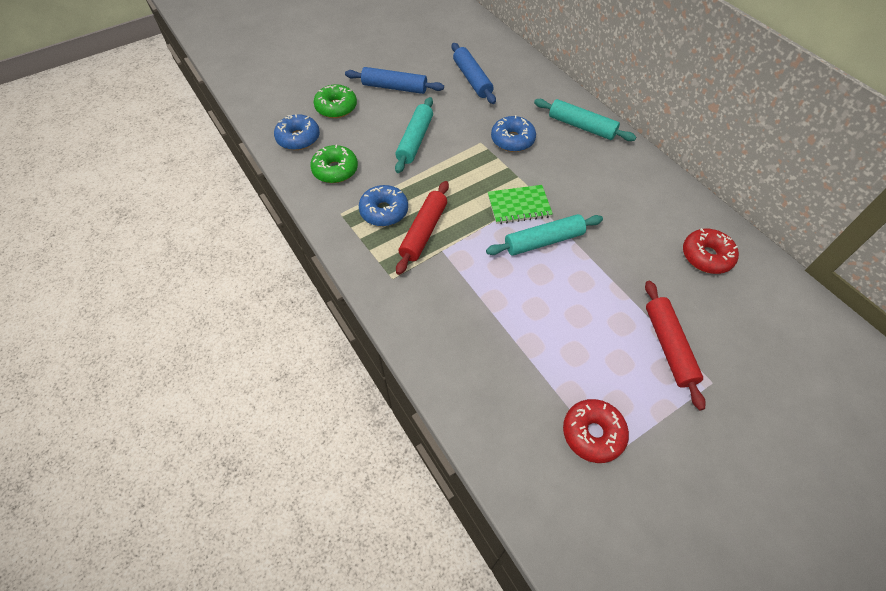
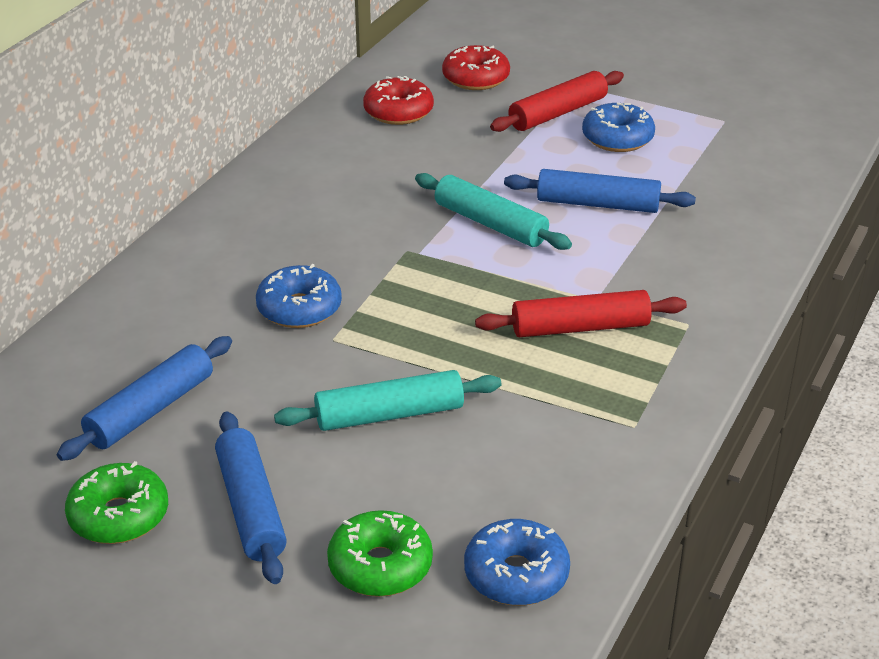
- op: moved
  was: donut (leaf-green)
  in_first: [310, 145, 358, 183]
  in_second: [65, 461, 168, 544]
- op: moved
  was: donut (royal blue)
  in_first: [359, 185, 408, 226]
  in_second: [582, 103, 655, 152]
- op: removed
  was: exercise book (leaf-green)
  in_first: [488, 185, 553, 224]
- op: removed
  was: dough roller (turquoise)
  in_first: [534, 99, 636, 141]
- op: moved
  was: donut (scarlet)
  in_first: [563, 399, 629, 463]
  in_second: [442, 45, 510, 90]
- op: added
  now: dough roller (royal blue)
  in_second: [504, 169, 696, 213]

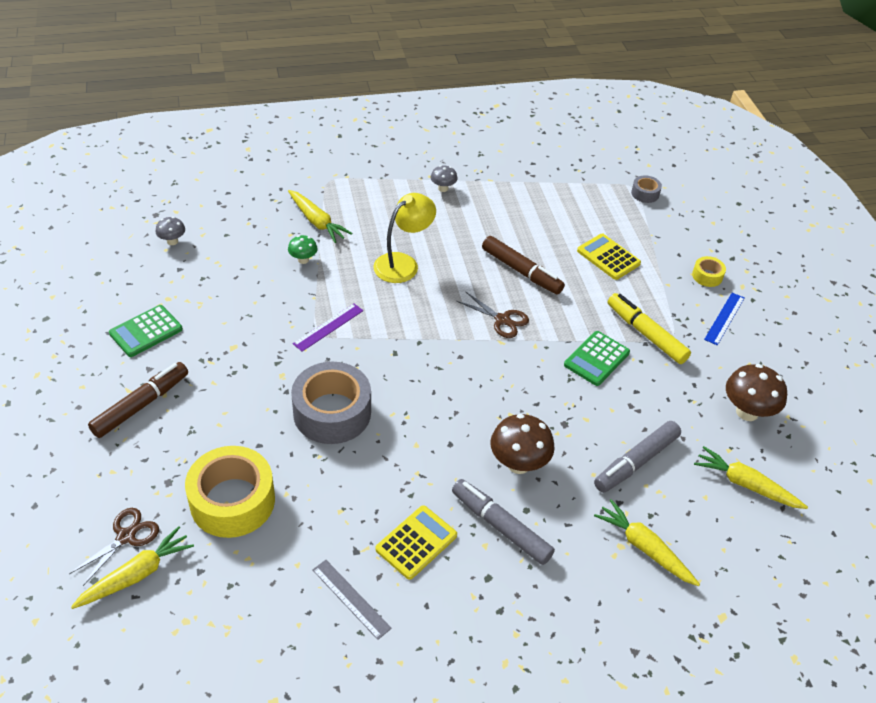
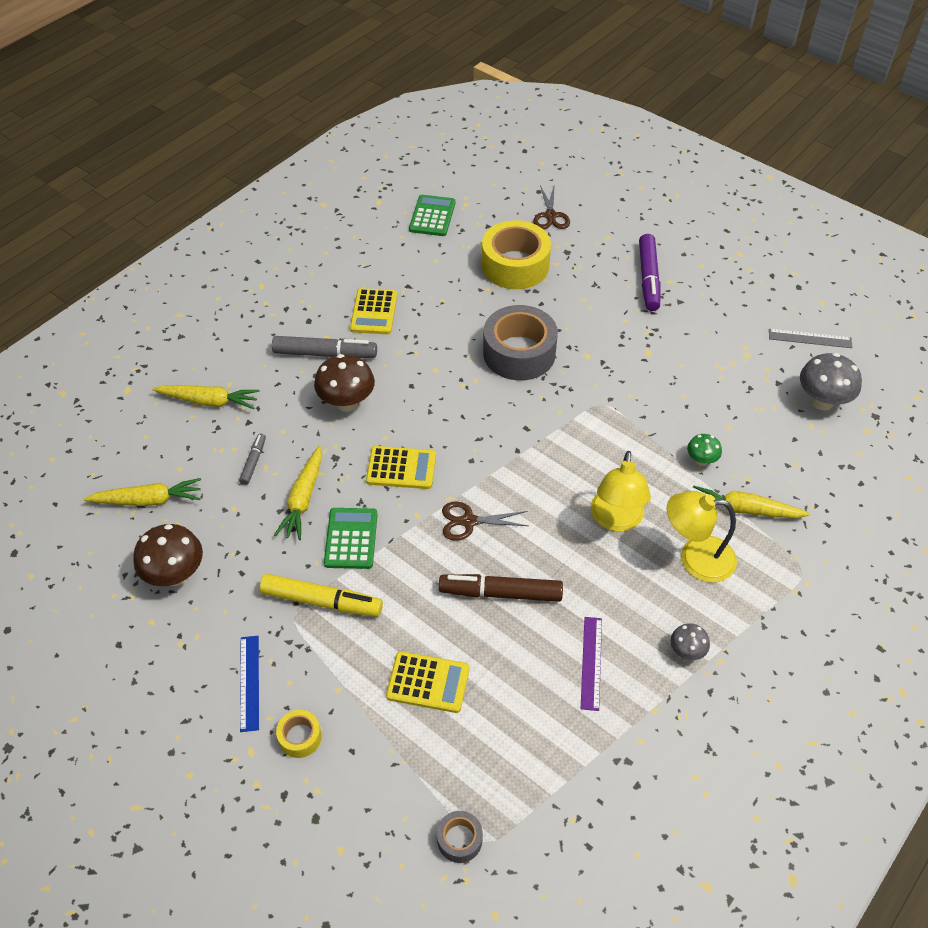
- op: moved
  was: root vegetable (golden)
  in_first: [71, 526, 194, 609]
  in_second: [274, 446, 322, 540]
- op: recoloured
  was: felt pen (russet)
  now: felt pen (royal purple)
  in_first: [88, 362, 188, 438]
  in_second: [639, 234, 661, 311]
- op: moved
  was: pocket calculator (leaf-green)
  in_first: [109, 305, 183, 357]
  in_second: [409, 195, 455, 236]
- op: resized
  was: fungus (grey)
  in_first: [155, 217, 185, 245]
  in_second: [800, 353, 862, 410]
  ratio: 1.82
- op: moved
  was: ruler (royal purple)
  in_first: [293, 303, 363, 352]
  in_second: [581, 617, 602, 711]
- op: moved
  was: ruler (grey)
  in_first: [312, 560, 392, 640]
  in_second: [769, 329, 852, 348]
- op: resized
  was: felt pen (grey)
  in_first: [594, 421, 681, 493]
  in_second: [239, 433, 266, 485]
  ratio: 0.53
- op: added
  now: pocket calculator (golden)
  in_second: [366, 446, 436, 489]
- op: added
  now: reading lamp (golden)
  in_second: [667, 491, 737, 582]

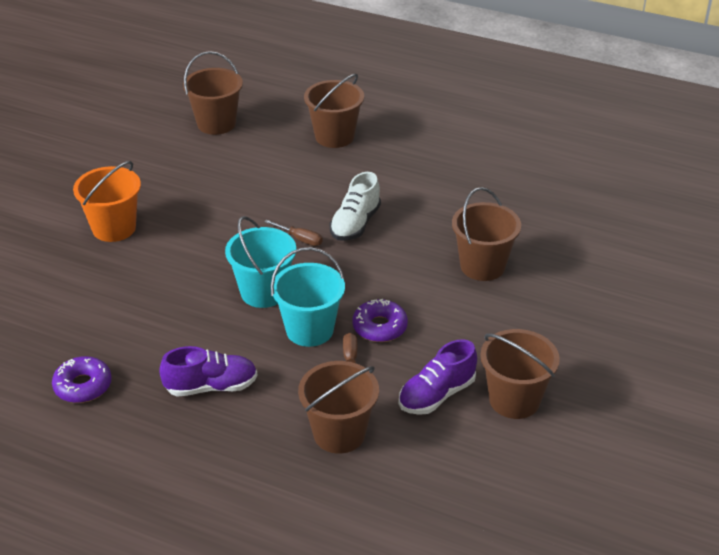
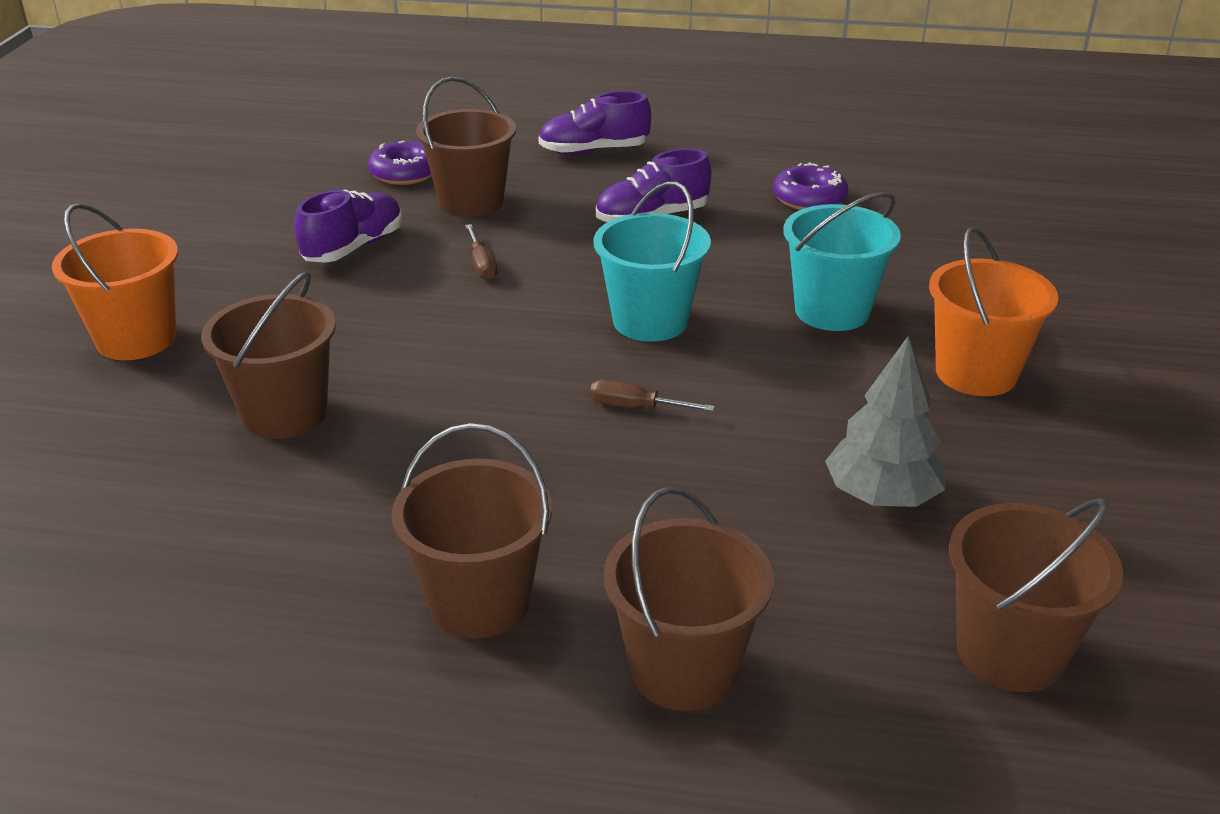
- op: moved
  was: bucket (turquoise)
  in_first: [271, 247, 345, 347]
  in_second: [783, 192, 901, 331]
- op: removed
  was: shoe (snow-white)
  in_first: [330, 172, 381, 241]
- op: moved
  was: donut (royal purple)
  in_first: [352, 299, 408, 342]
  in_second: [368, 140, 432, 185]
- op: moved
  was: bucket (russet)
  in_first: [480, 329, 560, 419]
  in_second: [391, 423, 552, 638]
- op: added
  now: bucket (orange-coloured)
  in_second: [52, 203, 178, 360]
- op: added
  now: shoe (royal purple)
  in_second: [539, 91, 651, 155]
- op: added
  now: toy tree (grey)
  in_second: [825, 336, 945, 507]

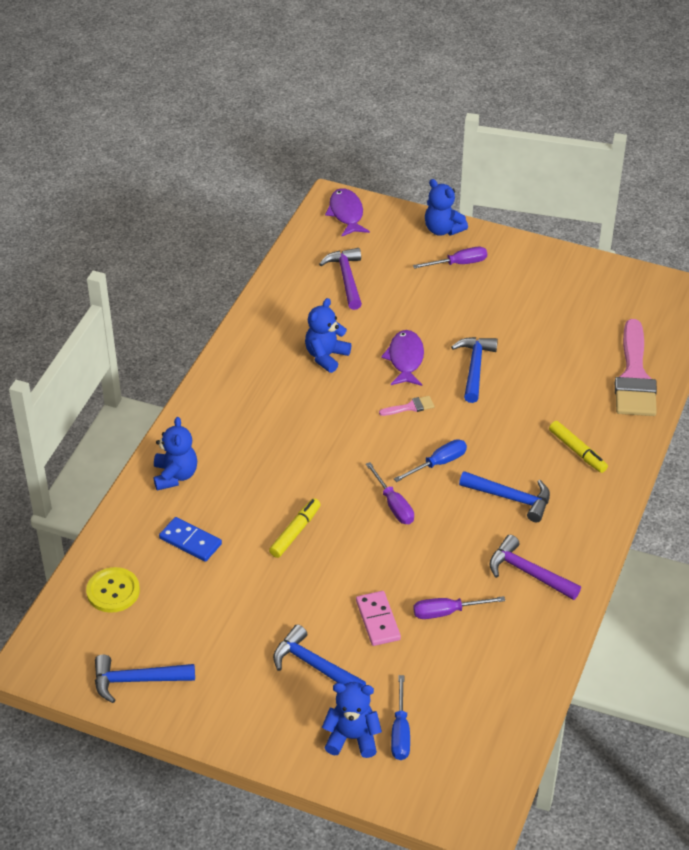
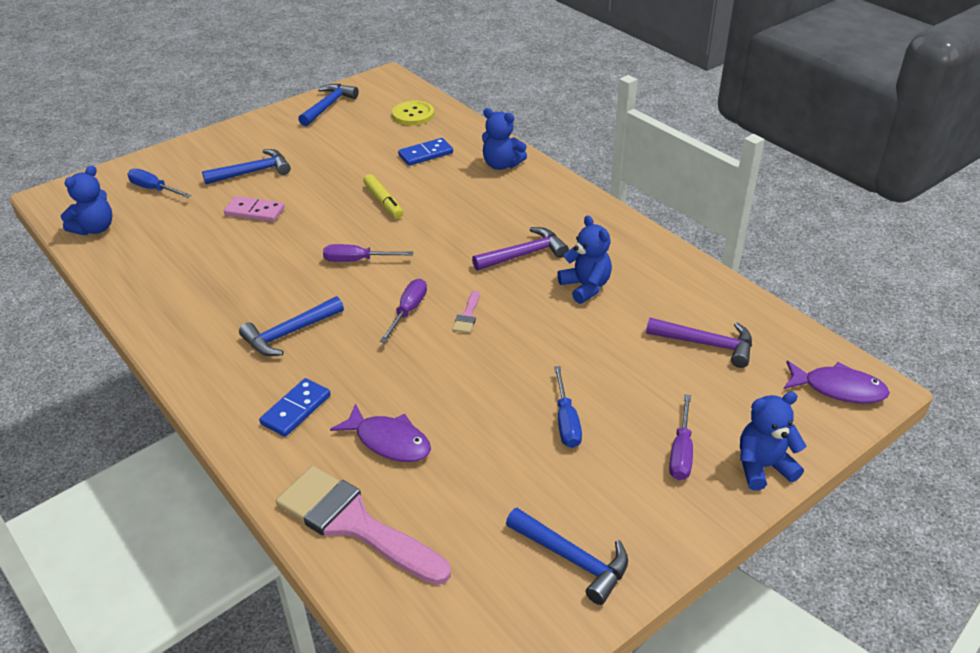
- op: moved
  was: teddy bear (royal blue)
  in_first: [322, 682, 382, 758]
  in_second: [61, 165, 113, 235]
- op: moved
  was: toy fish (royal purple)
  in_first: [381, 330, 424, 386]
  in_second: [330, 403, 431, 462]
- op: moved
  was: hand screwdriver (royal blue)
  in_first: [394, 439, 467, 482]
  in_second: [554, 366, 582, 448]
- op: moved
  was: hand screwdriver (royal purple)
  in_first: [413, 596, 505, 619]
  in_second: [380, 279, 427, 343]
- op: moved
  was: claw hammer (royal blue)
  in_first: [451, 337, 498, 403]
  in_second: [506, 508, 628, 605]
- op: moved
  was: claw hammer (royal purple)
  in_first: [490, 535, 581, 600]
  in_second: [472, 227, 569, 271]
- op: replaced
  was: felt pen (golden)
  now: domino tile (royal blue)
  in_first: [549, 421, 608, 473]
  in_second: [259, 378, 331, 437]

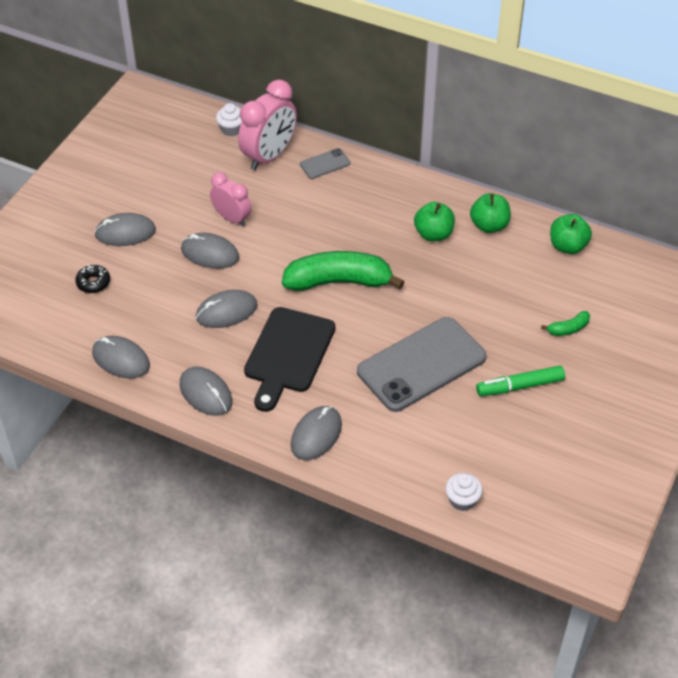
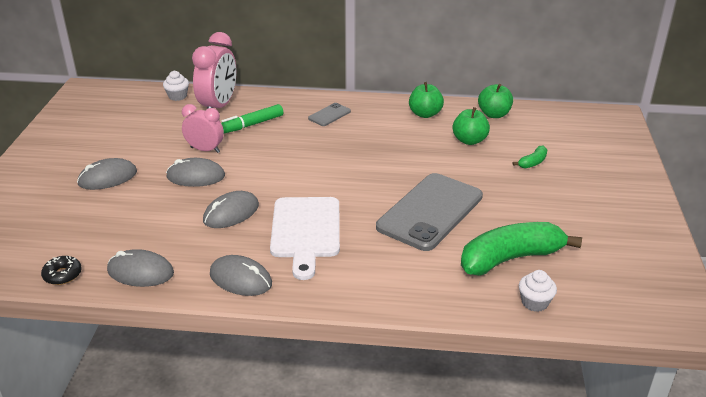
- op: moved
  was: donut (ebony)
  in_first: [75, 265, 110, 293]
  in_second: [41, 256, 82, 285]
- op: recoloured
  was: chopping board (ebony)
  now: chopping board (snow-white)
  in_first: [244, 307, 335, 412]
  in_second: [270, 197, 340, 280]
- op: moved
  was: toy banana (leaf-green)
  in_first: [282, 251, 404, 291]
  in_second: [461, 222, 582, 276]
- op: removed
  was: computer mouse (grey)
  in_first: [291, 406, 342, 460]
- op: moved
  was: phone (grey)
  in_first: [300, 148, 350, 179]
  in_second: [308, 103, 351, 126]
- op: moved
  was: apple fruit (leaf-green)
  in_first: [414, 202, 455, 241]
  in_second: [453, 107, 490, 145]
- op: moved
  was: felt pen (leaf-green)
  in_first: [476, 366, 565, 396]
  in_second: [221, 104, 283, 133]

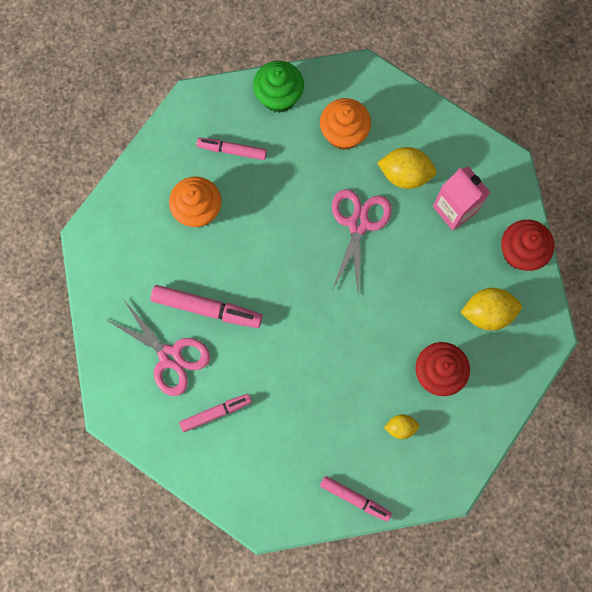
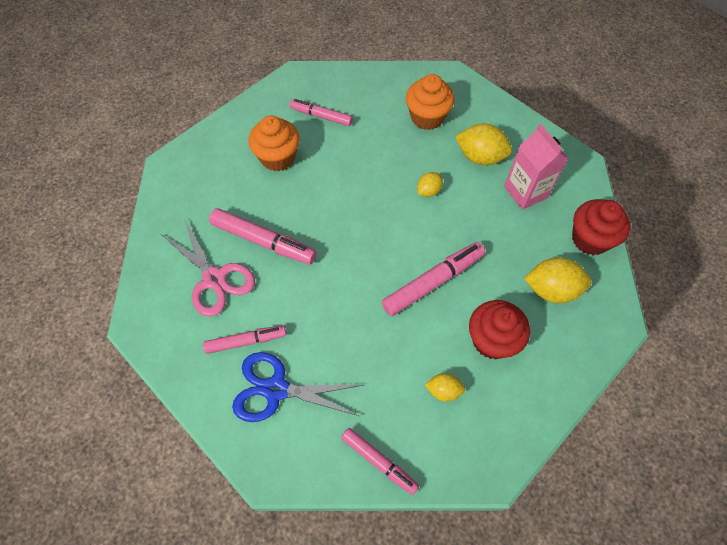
- op: removed
  was: fairy cake (leaf-green)
  in_first: [253, 61, 304, 113]
- op: replaced
  was: scissors (rose-pink)
  now: toy lemon (golden)
  in_first: [332, 189, 392, 297]
  in_second: [417, 172, 443, 197]
- op: added
  now: scissors (royal blue)
  in_second: [232, 352, 364, 422]
- op: added
  now: felt pen (rose-pink)
  in_second: [382, 242, 485, 316]

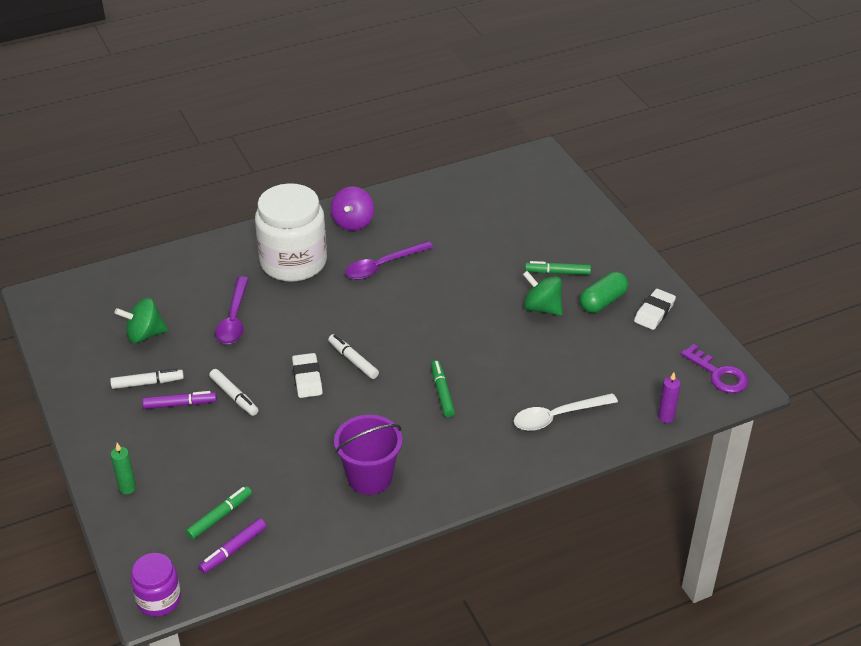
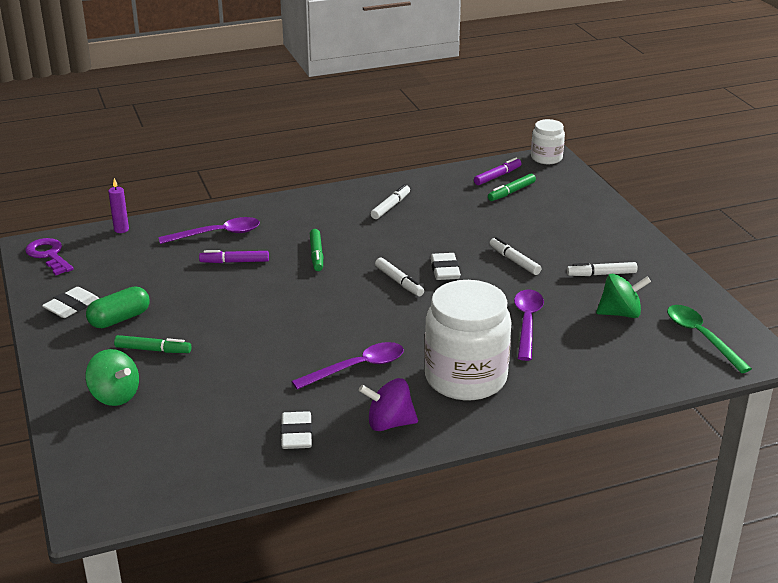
- op: removed
  was: wax candle (leaf-green)
  in_first: [111, 443, 136, 494]
- op: recoloured
  was: preserve jar (royal purple)
  now: preserve jar (snow-white)
  in_first: [131, 553, 181, 617]
  in_second: [531, 119, 565, 164]
- op: moved
  was: felt pen (royal purple)
  in_first: [142, 391, 217, 409]
  in_second: [199, 250, 269, 263]
- op: turned
  was: toy top (royal purple)
  in_first: [331, 187, 374, 231]
  in_second: [359, 378, 418, 431]
  clockwise: -105
- op: replaced
  was: bucket (royal purple)
  now: felt pen (snow-white)
  in_first: [334, 415, 402, 495]
  in_second: [371, 184, 410, 219]
- op: recoloured
  was: spoon (snow-white)
  now: spoon (royal purple)
  in_first: [514, 393, 618, 431]
  in_second: [158, 217, 260, 244]
- op: moved
  was: toy top (leaf-green)
  in_first: [523, 271, 562, 316]
  in_second: [85, 349, 139, 406]
- op: added
  now: eraser (snow-white)
  in_second: [281, 411, 312, 449]
- op: added
  now: spoon (leaf-green)
  in_second: [667, 305, 752, 373]

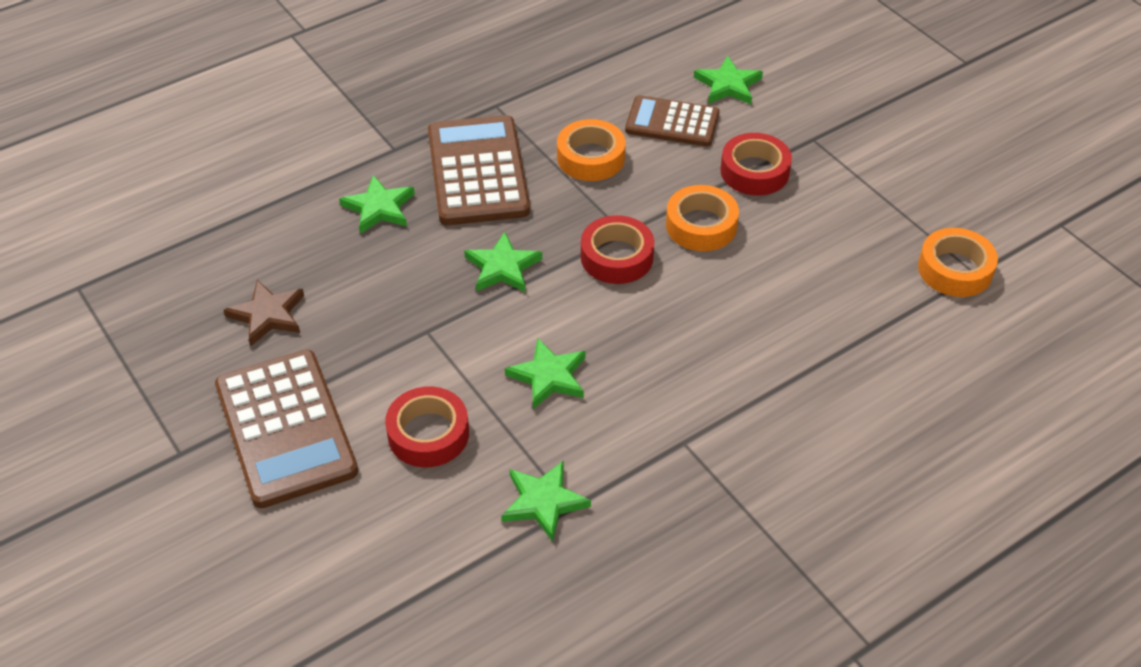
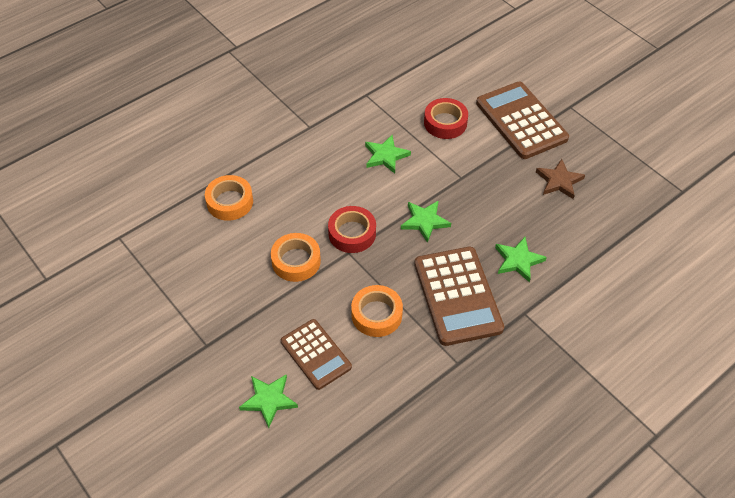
- op: removed
  was: star (leaf-green)
  in_first: [501, 460, 591, 542]
- op: turned
  was: pocket calculator (russet)
  in_first: [625, 95, 720, 147]
  in_second: [281, 319, 352, 390]
  clockwise: 45
- op: removed
  was: tape (scarlet)
  in_first: [721, 133, 792, 195]
- op: moved
  was: tape (orange-coloured)
  in_first: [918, 228, 998, 297]
  in_second: [205, 175, 253, 221]

